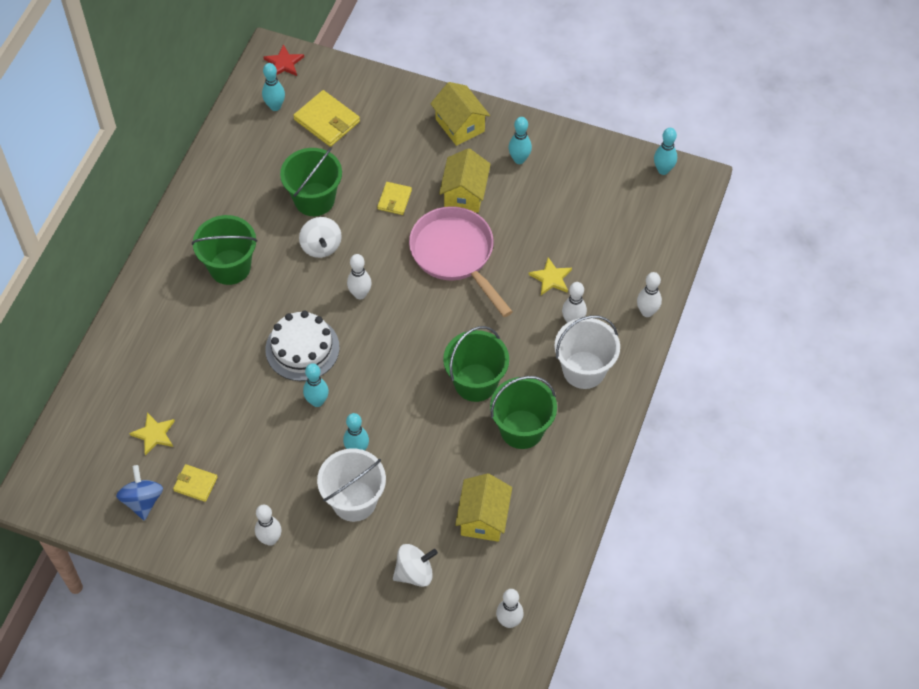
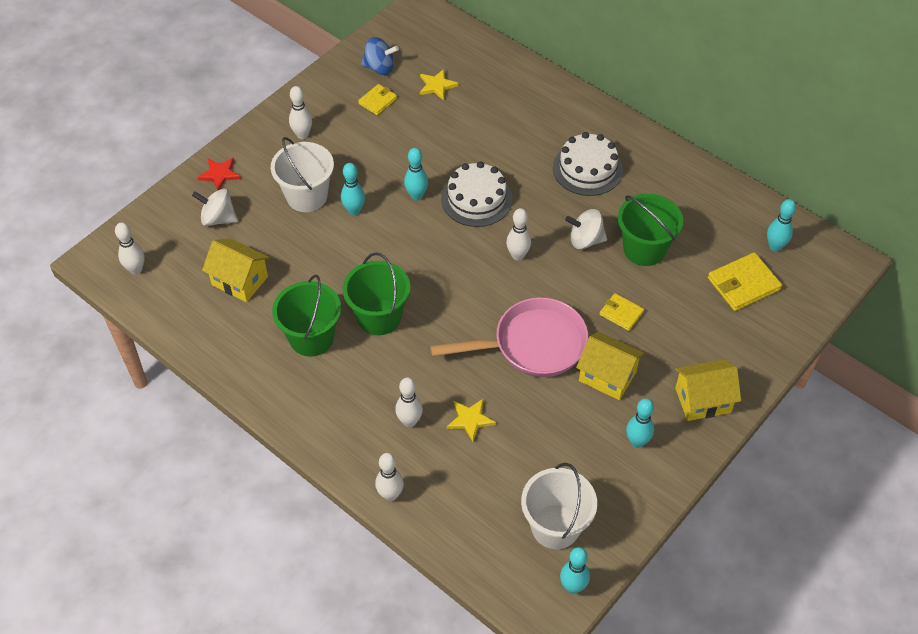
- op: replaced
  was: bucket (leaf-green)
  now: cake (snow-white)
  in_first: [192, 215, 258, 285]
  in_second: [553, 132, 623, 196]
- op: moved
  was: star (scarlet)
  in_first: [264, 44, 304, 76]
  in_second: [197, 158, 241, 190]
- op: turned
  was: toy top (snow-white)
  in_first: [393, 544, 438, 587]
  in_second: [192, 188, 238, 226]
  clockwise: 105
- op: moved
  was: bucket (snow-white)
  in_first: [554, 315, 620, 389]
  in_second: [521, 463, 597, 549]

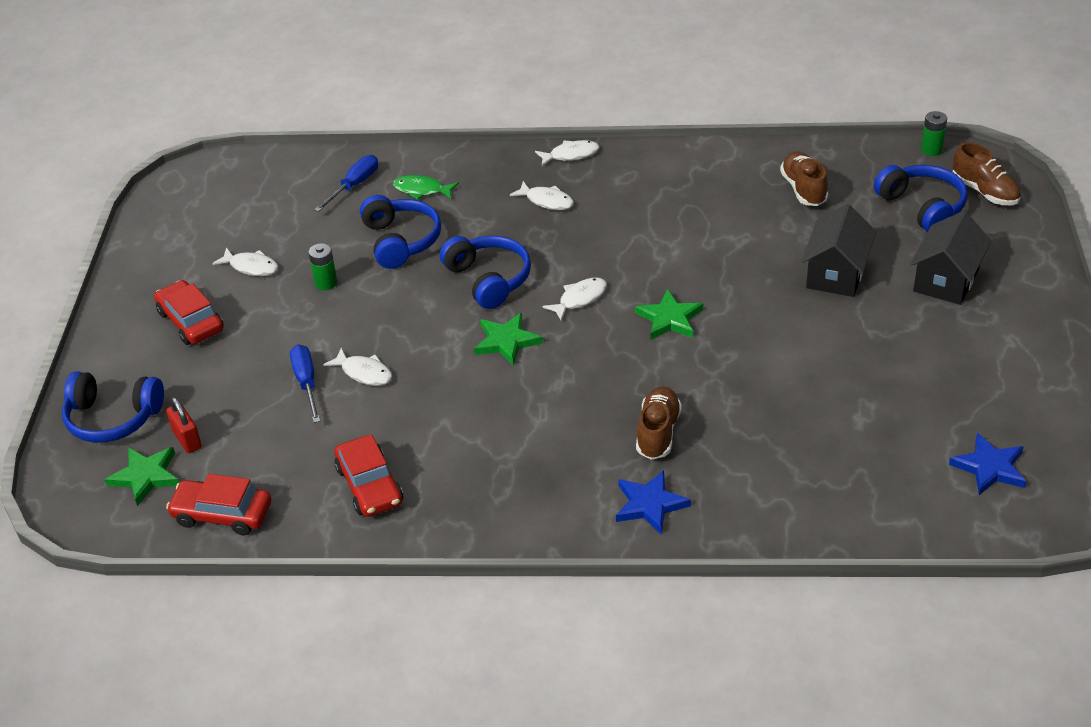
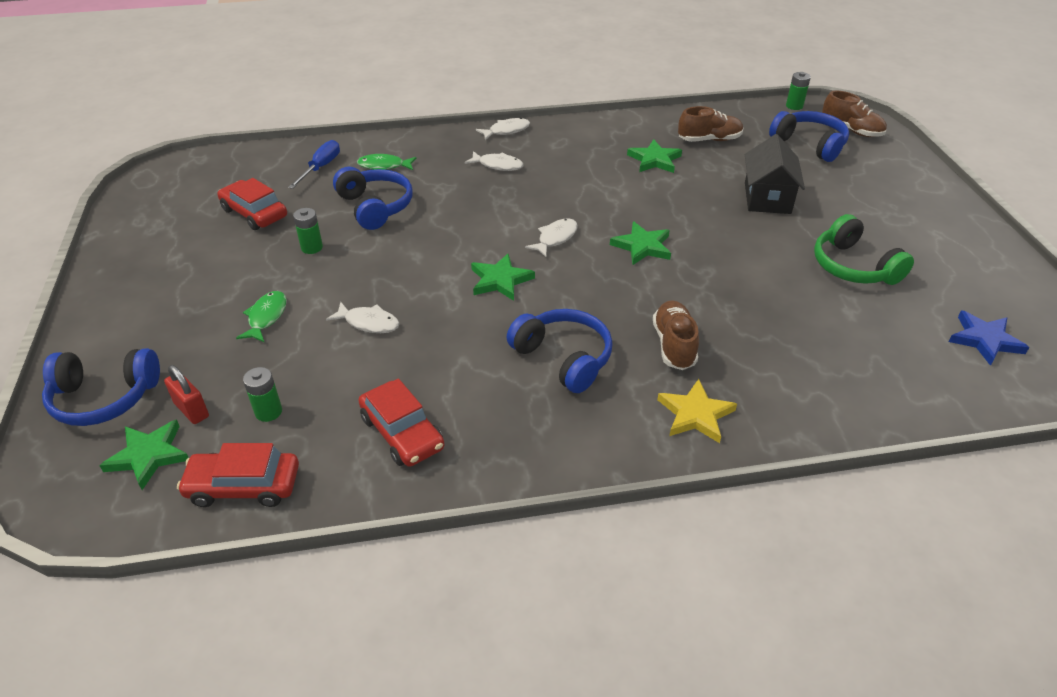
- op: moved
  was: toy car (scarlet)
  in_first: [154, 280, 224, 345]
  in_second: [217, 178, 287, 230]
- op: removed
  was: toy fish (snow-white)
  in_first: [212, 247, 279, 276]
- op: removed
  was: hand screwdriver (royal blue)
  in_first: [290, 345, 320, 423]
- op: moved
  was: headphones (royal blue)
  in_first: [440, 236, 531, 309]
  in_second: [506, 309, 612, 393]
- op: recoloured
  was: star (royal blue)
  now: star (golden)
  in_first: [616, 470, 691, 534]
  in_second: [657, 379, 737, 443]
- op: turned
  was: shoe (russet)
  in_first: [780, 152, 828, 206]
  in_second: [678, 106, 743, 142]
  clockwise: 105
- op: removed
  was: house (ebony)
  in_first: [910, 211, 991, 305]
- op: added
  now: toy fish (leaf-green)
  in_second: [236, 291, 287, 343]
- op: added
  now: AA battery (leaf-green)
  in_second: [243, 367, 282, 422]
- op: added
  now: star (leaf-green)
  in_second: [627, 139, 682, 173]
- op: added
  now: headphones (leaf-green)
  in_second: [814, 214, 914, 285]

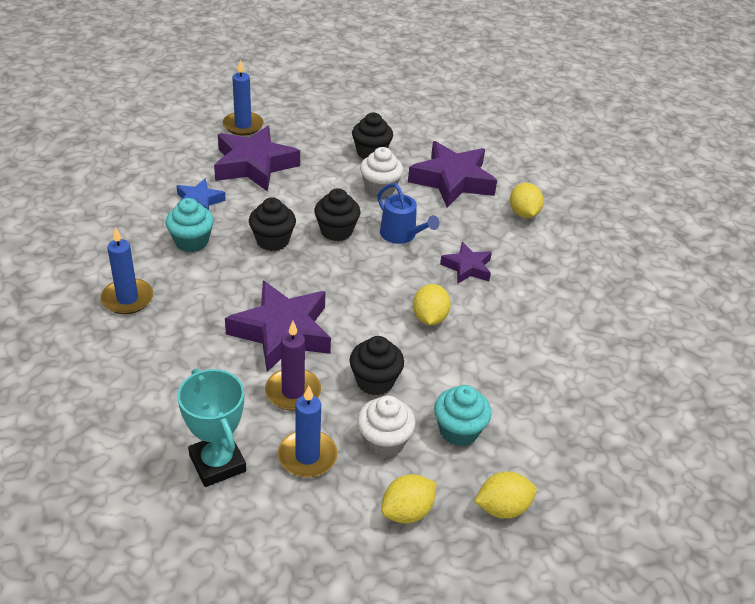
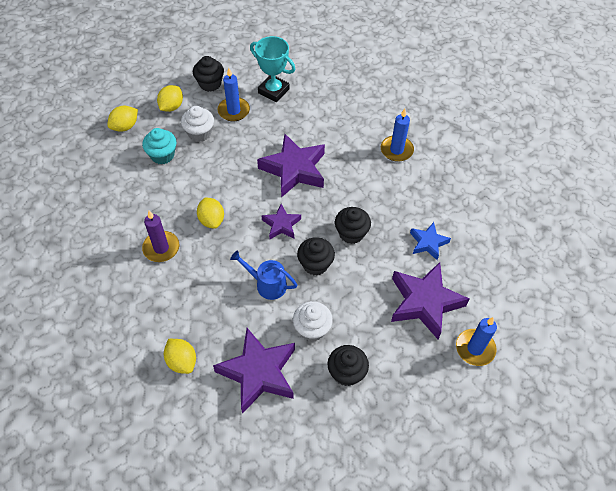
- op: removed
  was: fairy cake (turquoise)
  in_first: [166, 198, 214, 252]
- op: moved
  was: wax candle (royal purple)
  in_first: [265, 321, 321, 411]
  in_second: [142, 211, 179, 262]
- op: moved
  was: fairy cake (ebony)
  in_first: [349, 336, 404, 396]
  in_second: [193, 56, 224, 92]
- op: moved
  was: star (royal purple)
  in_first: [440, 242, 492, 284]
  in_second: [262, 204, 301, 239]

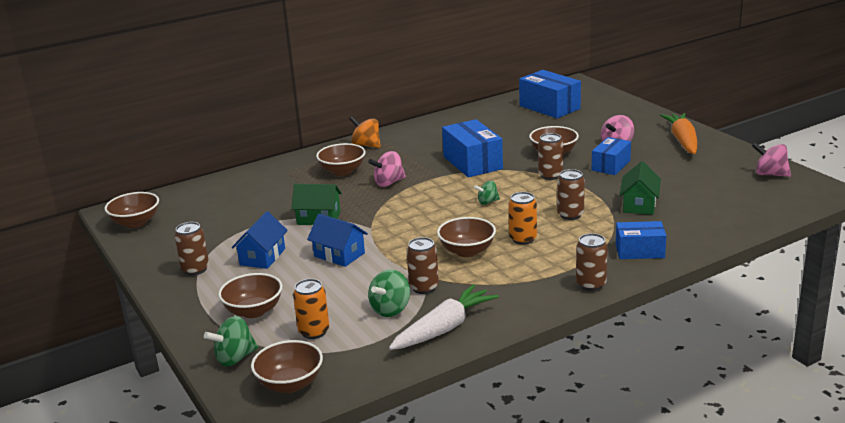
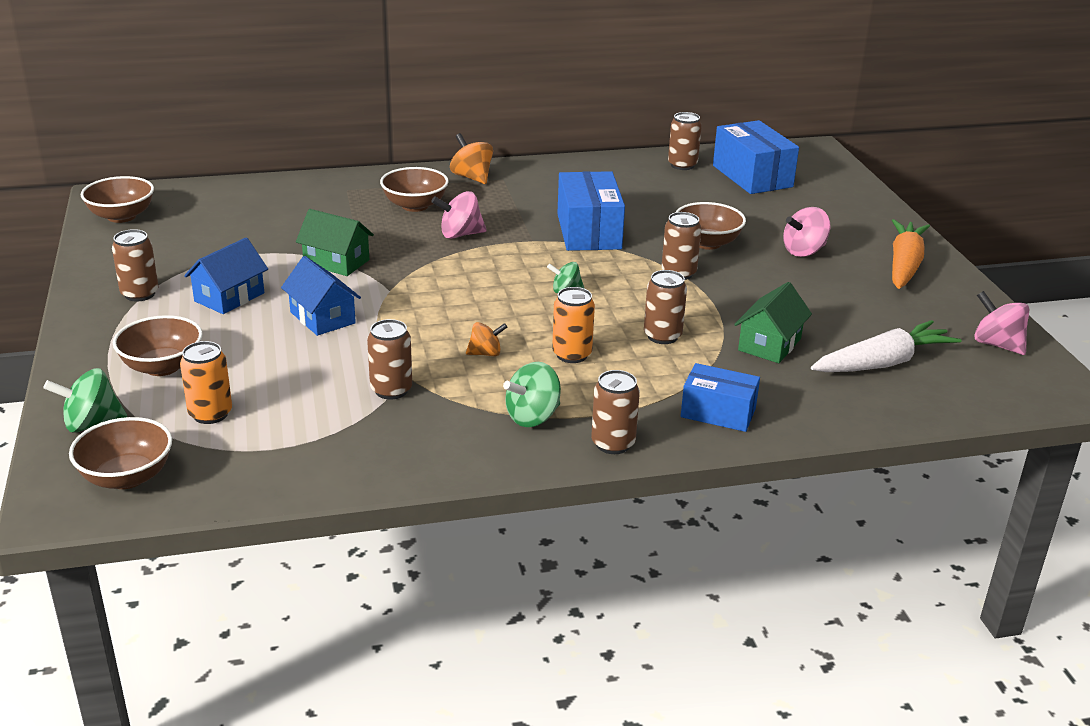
- op: moved
  was: toy top (leaf-green)
  in_first: [368, 269, 410, 317]
  in_second: [503, 362, 561, 427]
- op: moved
  was: root vegetable (snow-white)
  in_first: [389, 284, 499, 350]
  in_second: [811, 320, 962, 372]
- op: replaced
  was: bowl (russet)
  now: toy top (orange-coloured)
  in_first: [437, 217, 496, 257]
  in_second: [466, 322, 507, 356]
- op: removed
  was: box (royal blue)
  in_first: [592, 137, 631, 175]
- op: added
  now: can (russet)
  in_second: [668, 112, 702, 170]

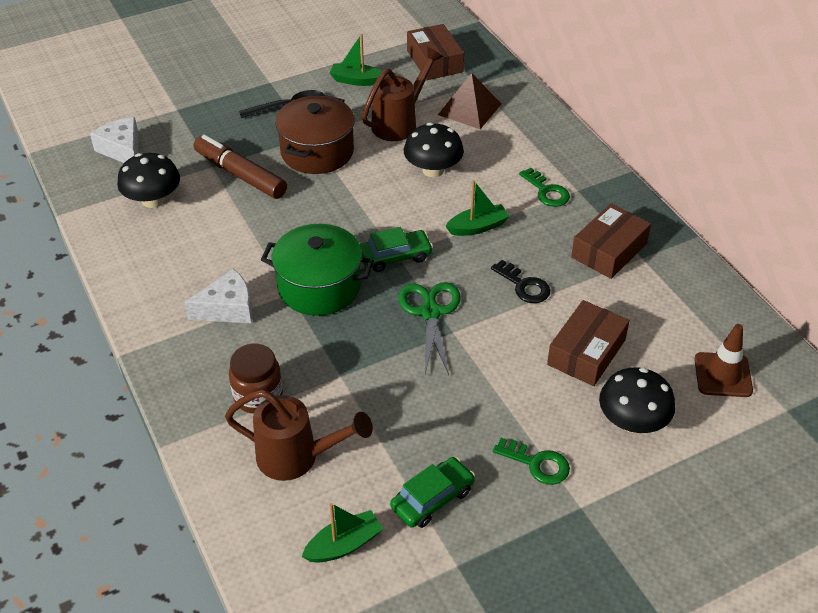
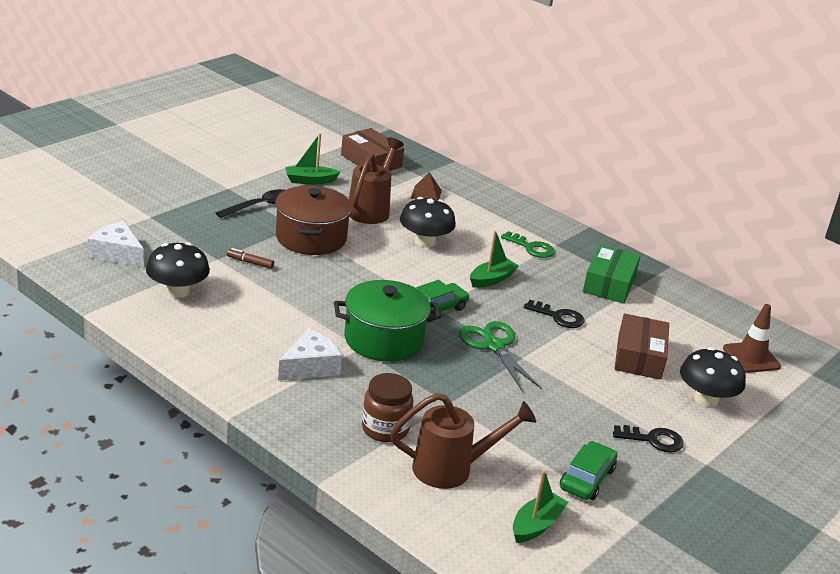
- op: resized
  was: felt pen (russet)
  in_first: [193, 135, 287, 199]
  in_second: [227, 248, 274, 269]
  ratio: 0.43
- op: resized
  was: pyramid (russet)
  in_first: [438, 73, 501, 129]
  in_second: [411, 172, 442, 200]
  ratio: 0.62
- op: recoloured
  was: door key (leaf-green)
  now: door key (ebony)
  in_first: [493, 438, 570, 485]
  in_second: [613, 425, 684, 453]
- op: recoloured
  was: box (russet)
  now: box (leaf-green)
  in_first: [571, 203, 651, 279]
  in_second: [583, 245, 640, 303]

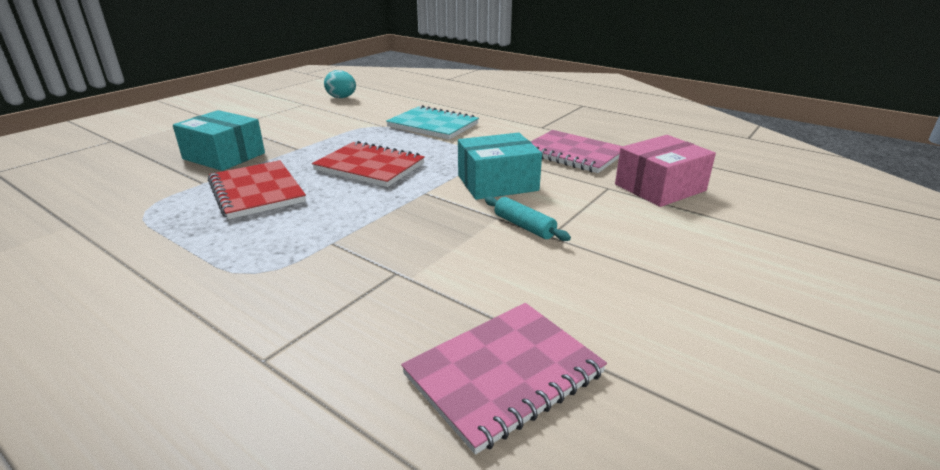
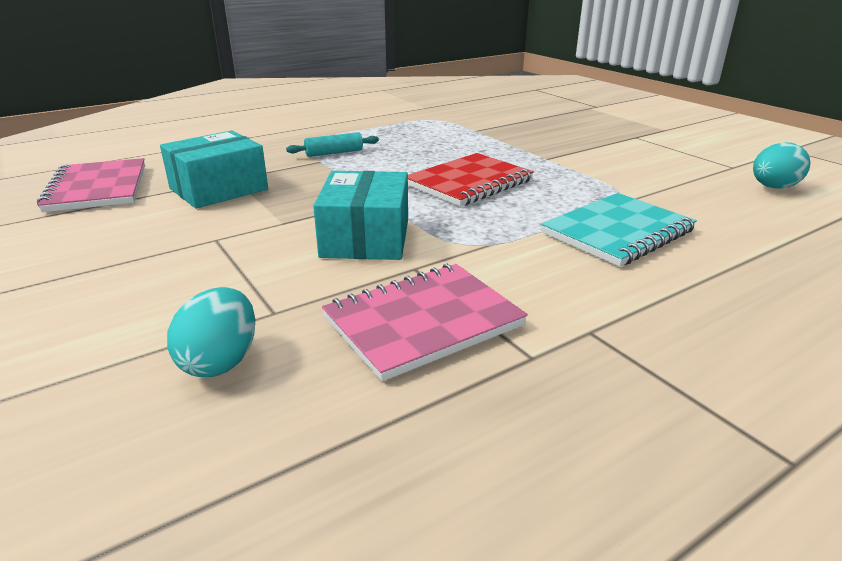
- op: moved
  was: box (turquoise)
  in_first: [173, 110, 265, 171]
  in_second: [160, 130, 268, 209]
- op: removed
  was: exercise book (scarlet)
  in_first: [208, 160, 306, 219]
- op: moved
  was: dough roller (turquoise)
  in_first: [485, 196, 571, 241]
  in_second: [286, 132, 379, 157]
- op: replaced
  was: box (rose-pink)
  now: egg shape (turquoise)
  in_first: [615, 135, 716, 207]
  in_second: [167, 287, 255, 377]

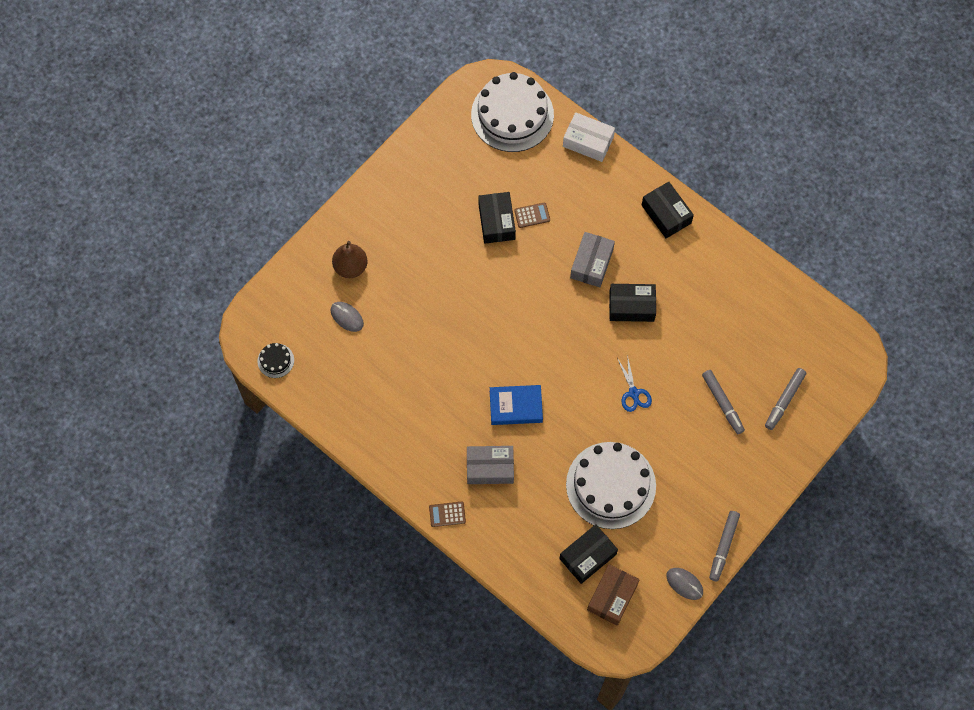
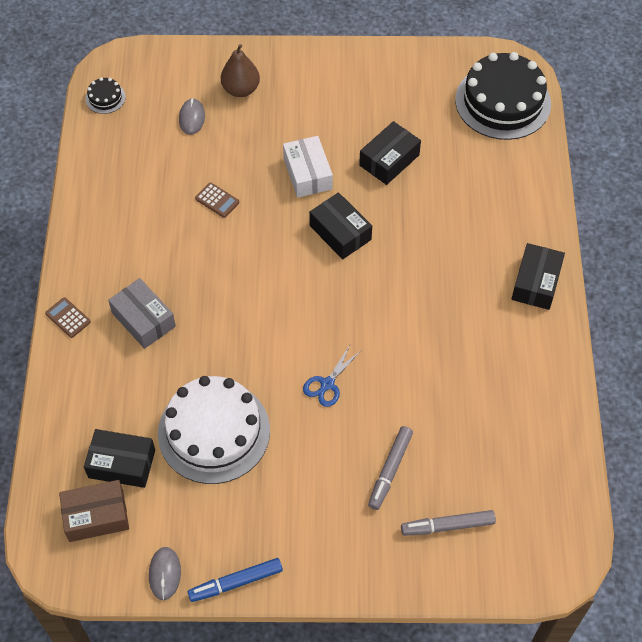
- op: recoloured
  was: cake (snow-white)
  now: cake (ebony)
  in_first: [471, 72, 554, 152]
  in_second: [455, 52, 551, 140]
- op: removed
  was: hardback (royal blue)
  in_first: [490, 385, 543, 425]
- op: moved
  was: pocket calculator (russet)
  in_first: [514, 203, 550, 228]
  in_second: [195, 183, 239, 218]
- op: moved
  was: box (snow-white)
  in_first: [563, 112, 615, 162]
  in_second: [283, 136, 333, 198]
- op: removed
  was: box (grey)
  in_first: [570, 232, 615, 287]
- op: moved
  was: box (ebony)
  in_first: [609, 284, 656, 322]
  in_second: [309, 192, 372, 259]
- op: recoloured
  was: felt pen (grey)
  now: felt pen (royal blue)
  in_first: [709, 511, 740, 581]
  in_second: [188, 558, 283, 602]

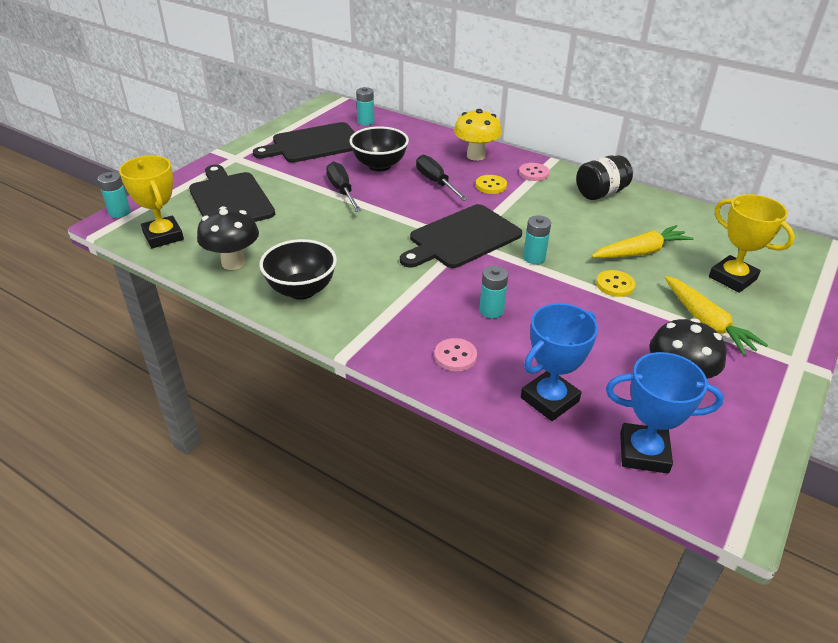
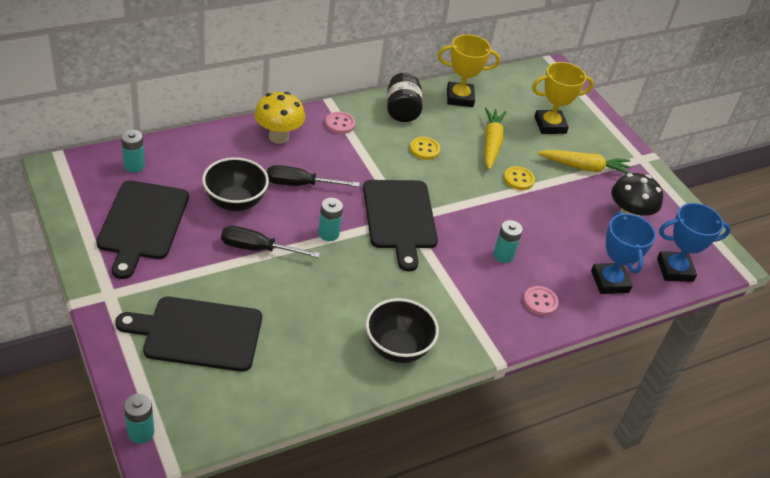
- op: moved
  was: prize cup (golden)
  in_first: [119, 156, 184, 248]
  in_second: [438, 34, 500, 107]
- op: removed
  was: fungus (ebony)
  in_first: [197, 206, 259, 270]
- op: moved
  was: button (golden)
  in_first: [476, 175, 507, 194]
  in_second: [410, 137, 440, 160]
- op: moved
  was: AA battery (turquoise)
  in_first: [523, 215, 551, 264]
  in_second: [318, 198, 343, 241]
- op: turned
  was: prize cup (royal blue)
  in_first: [606, 352, 724, 474]
  in_second: [657, 203, 731, 282]
  clockwise: 45

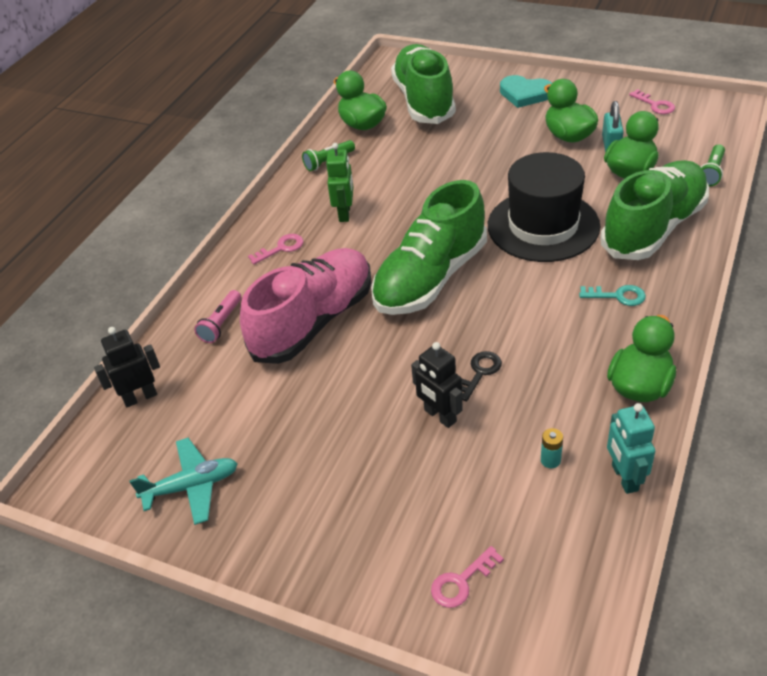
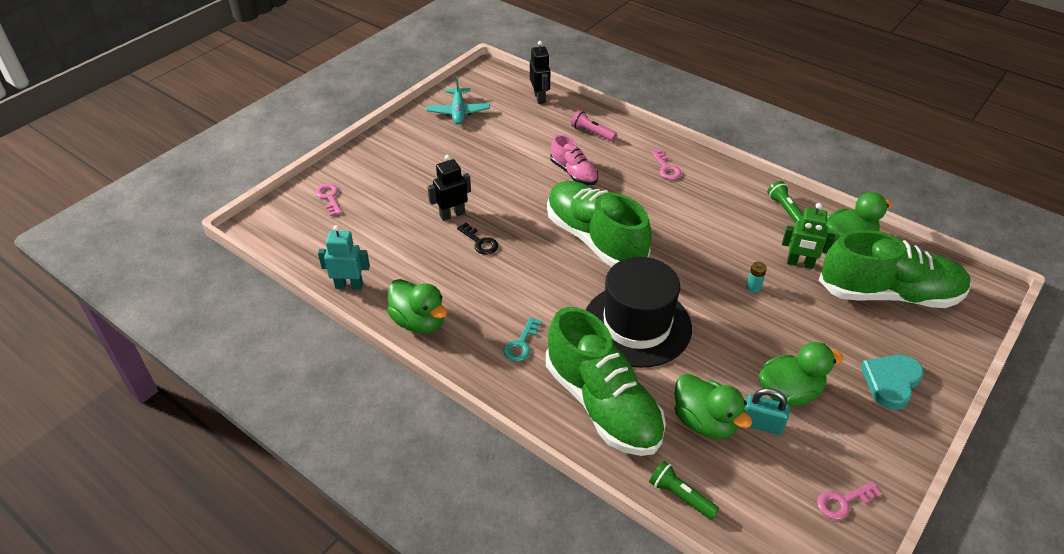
- op: resized
  was: shoe (rose-pink)
  in_first: [240, 248, 372, 364]
  in_second: [550, 135, 598, 186]
  ratio: 0.52
- op: moved
  was: robot (leaf-green)
  in_first: [326, 143, 353, 222]
  in_second: [782, 203, 835, 269]
- op: moved
  was: AA battery (turquoise)
  in_first: [541, 428, 563, 468]
  in_second: [746, 262, 767, 292]

